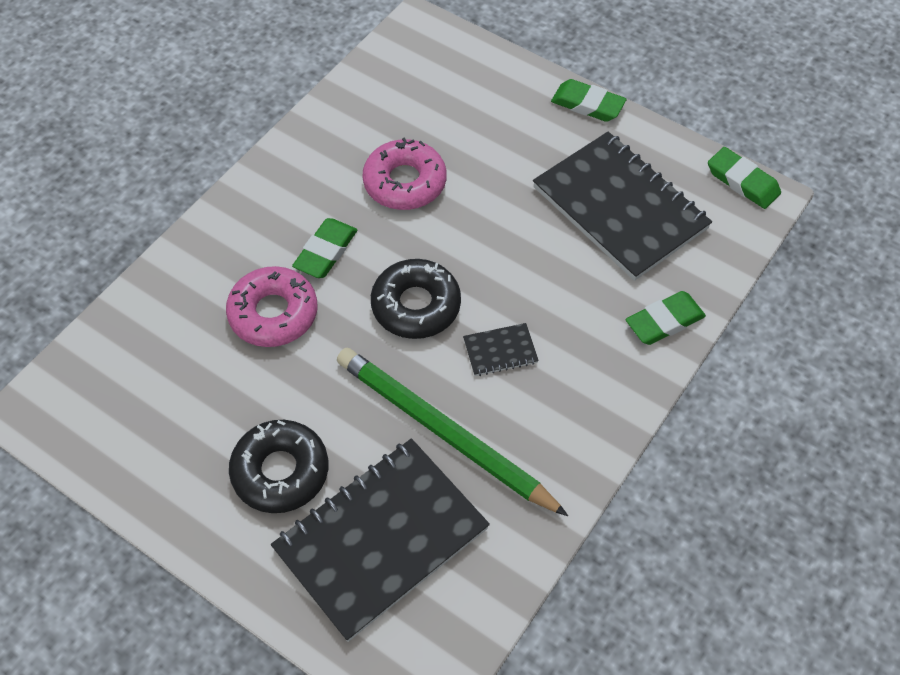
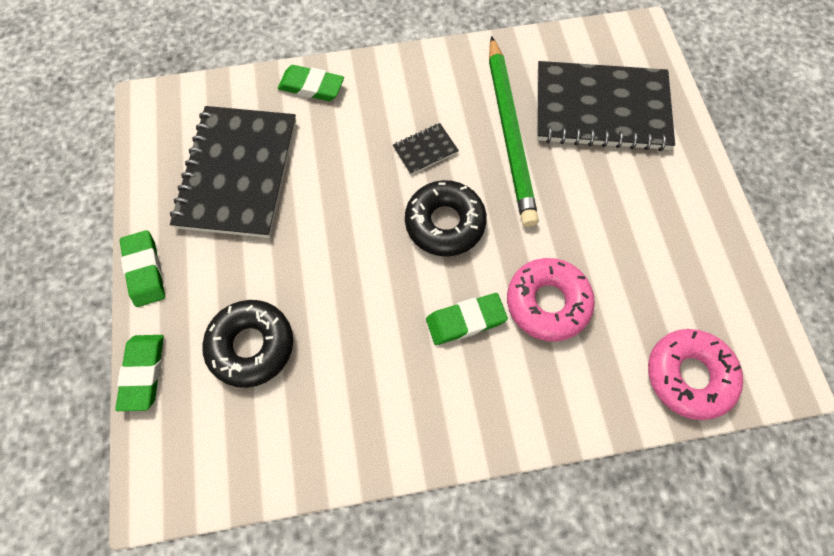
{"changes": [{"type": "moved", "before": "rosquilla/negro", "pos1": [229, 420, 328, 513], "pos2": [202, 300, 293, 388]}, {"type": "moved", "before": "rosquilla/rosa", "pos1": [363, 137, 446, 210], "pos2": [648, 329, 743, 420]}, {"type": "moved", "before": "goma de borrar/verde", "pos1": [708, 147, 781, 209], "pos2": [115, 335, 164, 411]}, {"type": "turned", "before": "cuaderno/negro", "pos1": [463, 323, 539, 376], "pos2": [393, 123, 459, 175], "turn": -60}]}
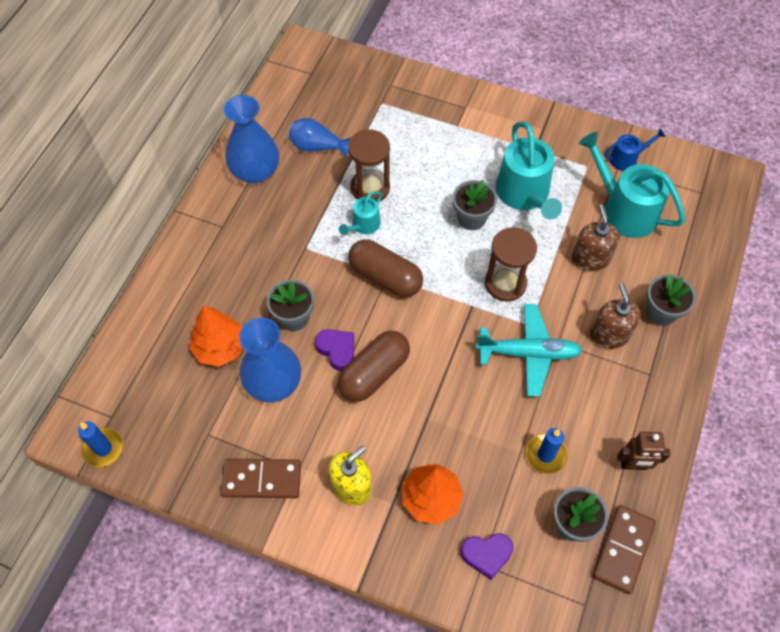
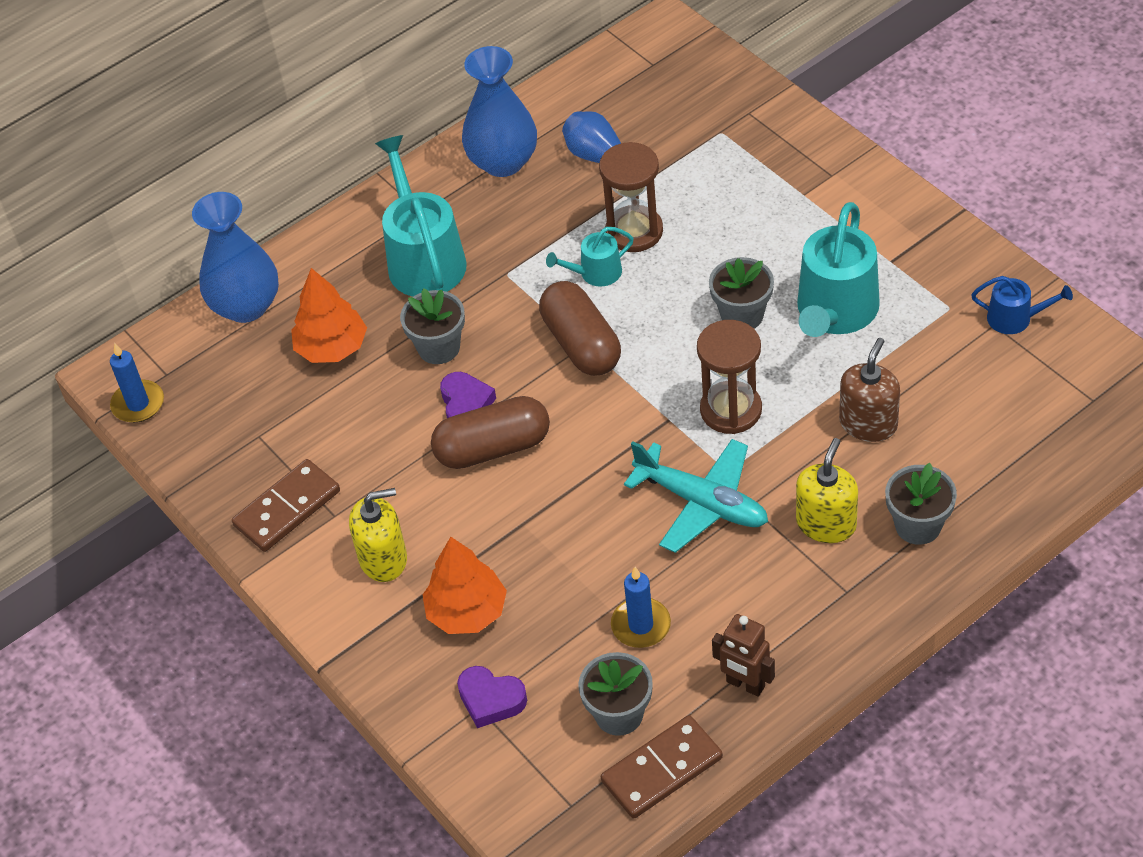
{"changes": [{"type": "moved", "before": "florero/azul", "pos1": [239, 318, 301, 402], "pos2": [192, 192, 279, 323]}, {"type": "moved", "before": "regadera/turquesa", "pos1": [579, 132, 685, 238], "pos2": [375, 135, 467, 297]}, {"type": "recoloured", "before": "dispensador de jabón/marrón", "after": "dispensador de jabón/amarillo", "pos1": [590, 283, 641, 349], "pos2": [796, 438, 858, 543]}, {"type": "turned", "before": "ficha de dominó/marrón", "pos1": [221, 458, 301, 498], "pos2": [232, 459, 340, 552], "turn": -75}]}
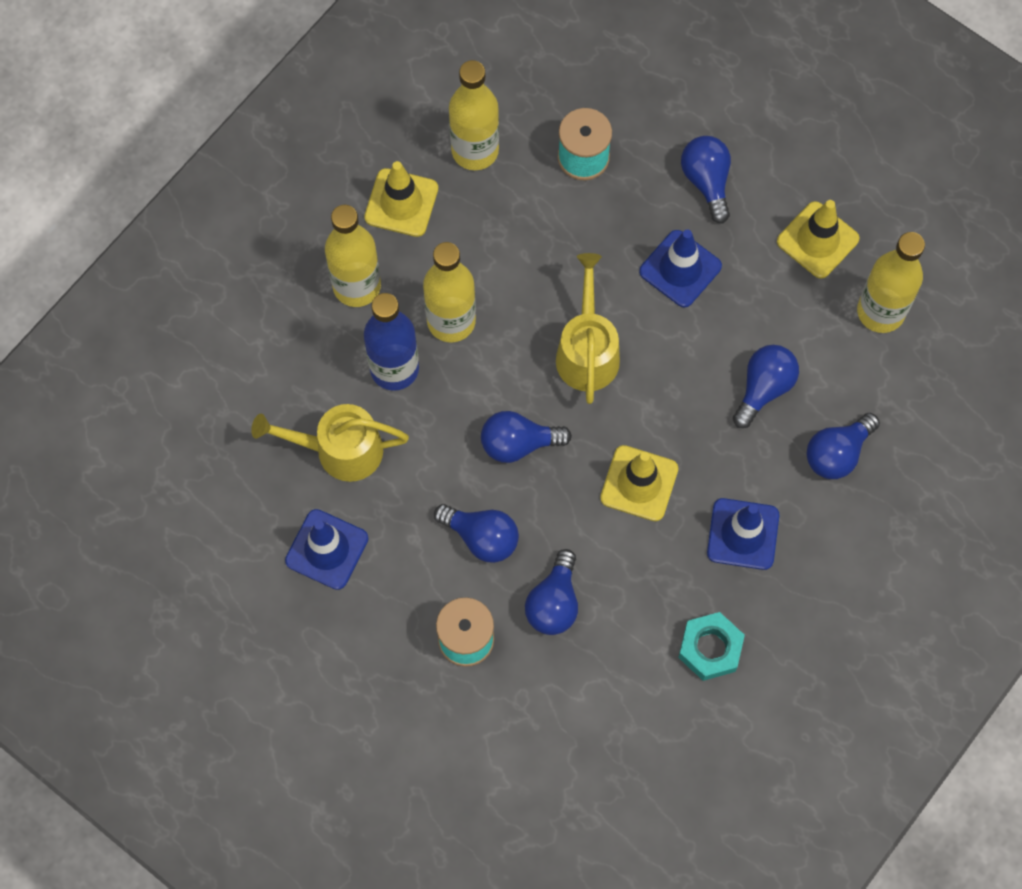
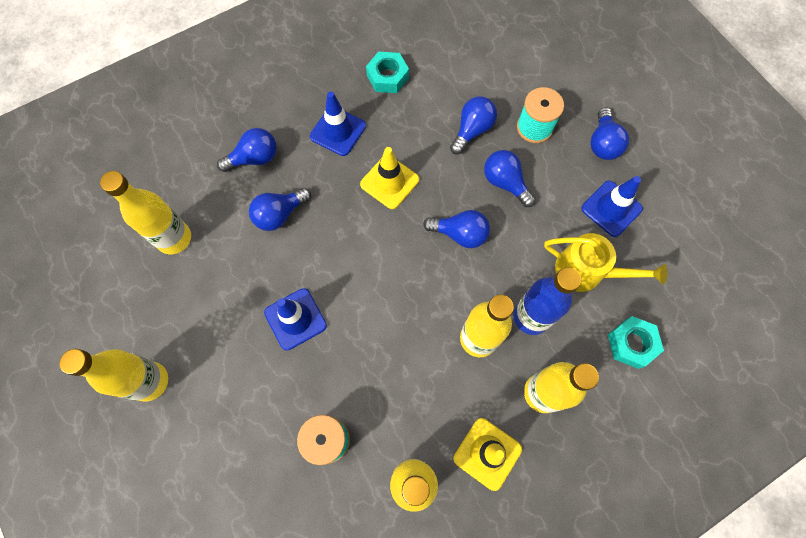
{"changes": [{"type": "removed", "before": "regadera/amarillo", "pos1": [556, 253, 620, 404]}, {"type": "removed", "before": "cono de tráfico/amarillo", "pos1": [777, 200, 860, 279]}, {"type": "added", "after": "botella/amarillo", "pos2": [59, 349, 168, 401]}, {"type": "added", "after": "tuerca/turquesa", "pos2": [608, 316, 664, 369]}, {"type": "moved", "before": "bombilla/azul", "pos1": [681, 136, 731, 224], "pos2": [590, 107, 629, 160]}]}
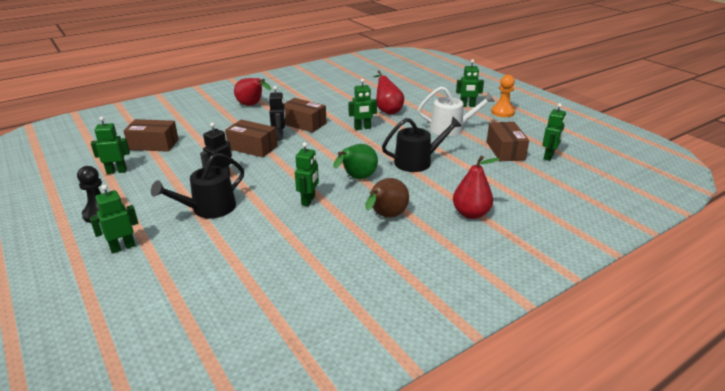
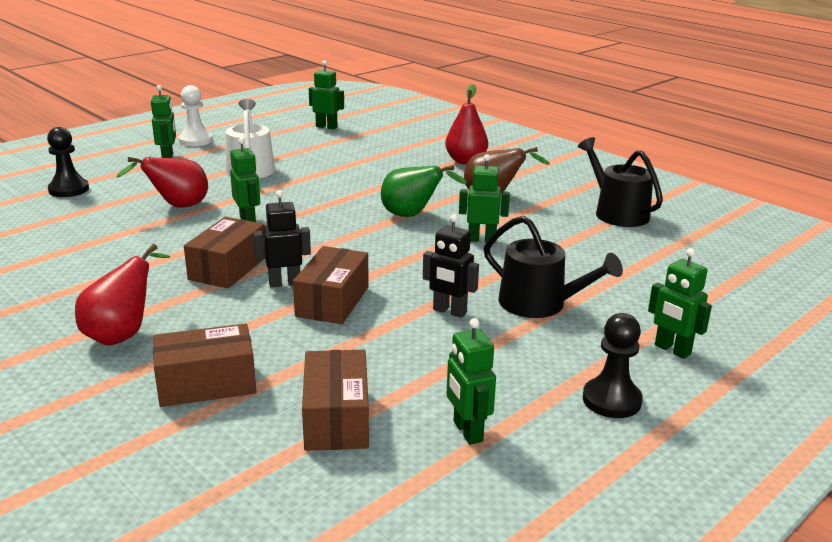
{"changes": [{"type": "added", "after": "peón/negro", "pos2": [47, 127, 89, 197]}, {"type": "moved", "before": "regadera/negro", "pos1": [382, 117, 462, 172], "pos2": [578, 137, 663, 227]}, {"type": "moved", "before": "caja/marrón", "pos1": [487, 122, 529, 161], "pos2": [153, 324, 256, 407]}, {"type": "recoloured", "before": "peón/naranja", "after": "peón/blanco", "pos1": [491, 75, 515, 117], "pos2": [178, 85, 213, 146]}]}
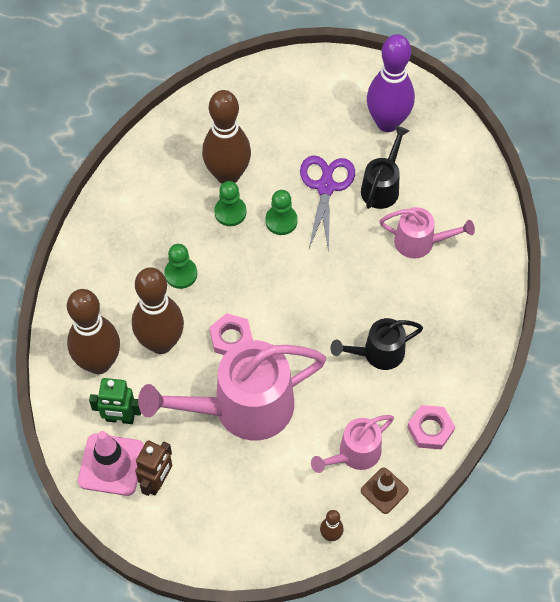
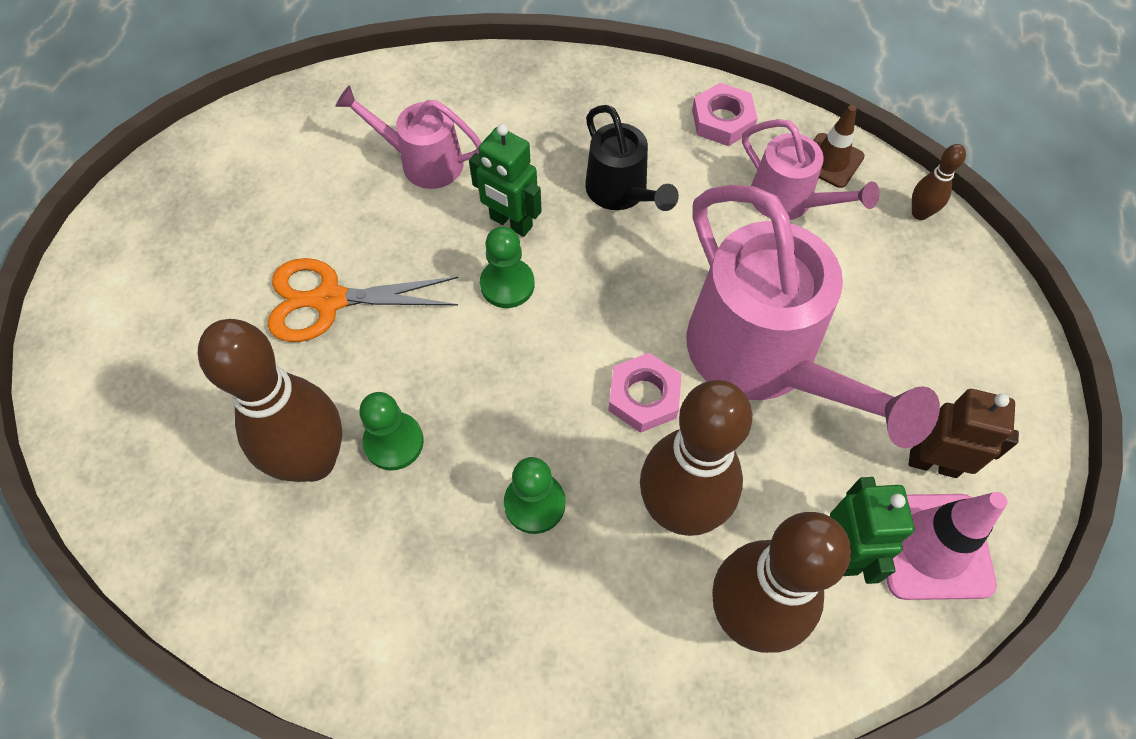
{"changes": [{"type": "removed", "before": "regadera/negro", "pos1": [361, 126, 409, 209]}, {"type": "removed", "before": "bolo/morado", "pos1": [367, 34, 415, 132]}, {"type": "added", "after": "robot/verde", "pos2": [469, 124, 542, 237]}, {"type": "moved", "before": "peón/verde", "pos1": [265, 190, 298, 235], "pos2": [480, 227, 535, 308]}, {"type": "recoloured", "before": "tijeras/morado", "after": "tijeras/naranja", "pos1": [300, 156, 355, 252], "pos2": [268, 258, 458, 342]}, {"type": "turned", "before": "regadera/rosa", "pos1": [379, 207, 475, 258], "pos2": [335, 85, 482, 189], "turn": -75}]}
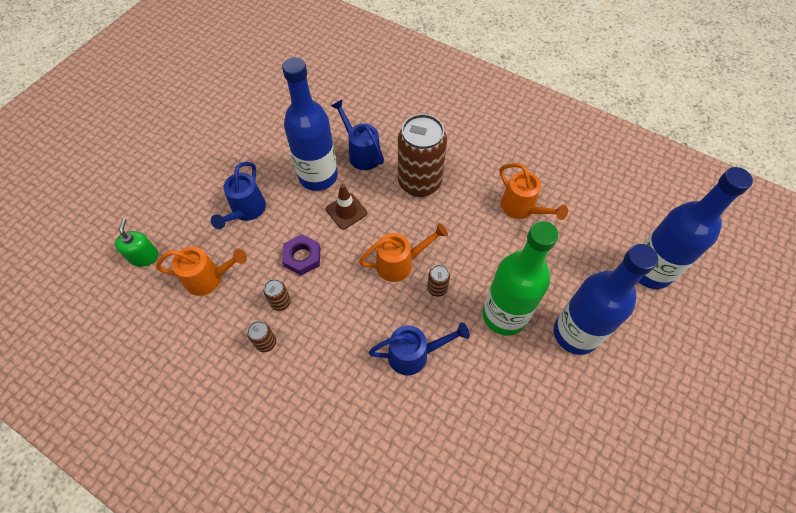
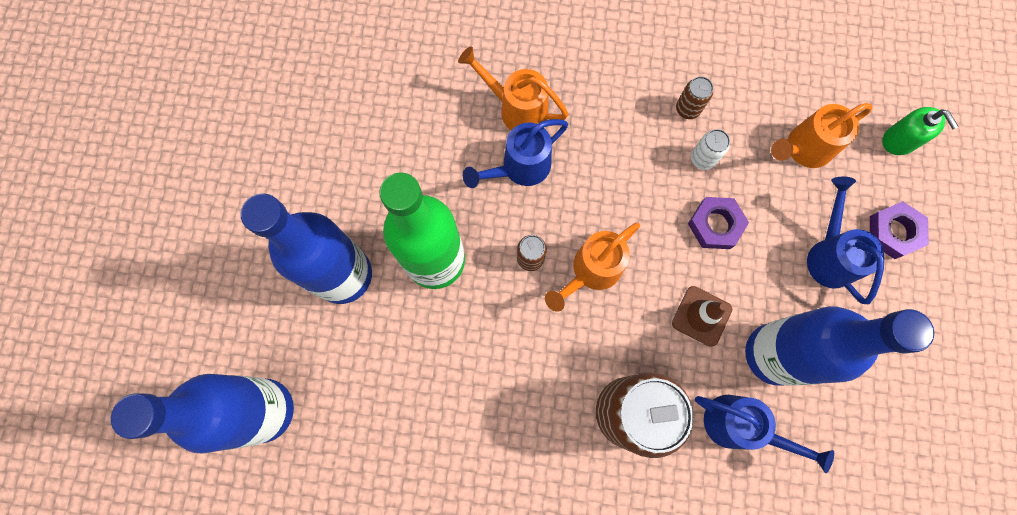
{"changes": [{"type": "added", "after": "tuerca/morado", "pos2": [870, 201, 929, 259]}, {"type": "moved", "before": "regadera/naranja", "pos1": [499, 163, 568, 220], "pos2": [458, 46, 569, 130]}, {"type": "recoloured", "before": "lata/marrón", "after": "lata/blanco", "pos1": [264, 279, 291, 311], "pos2": [691, 129, 730, 170]}]}
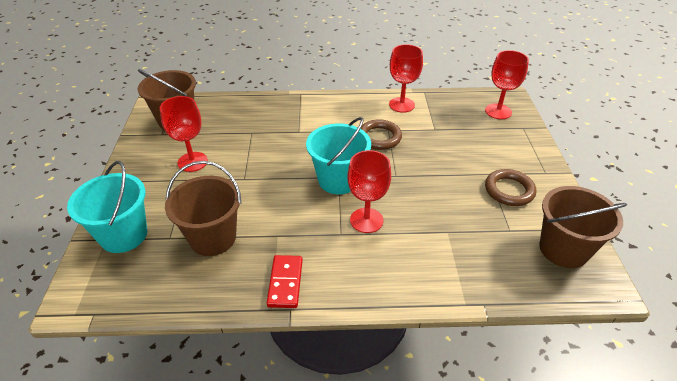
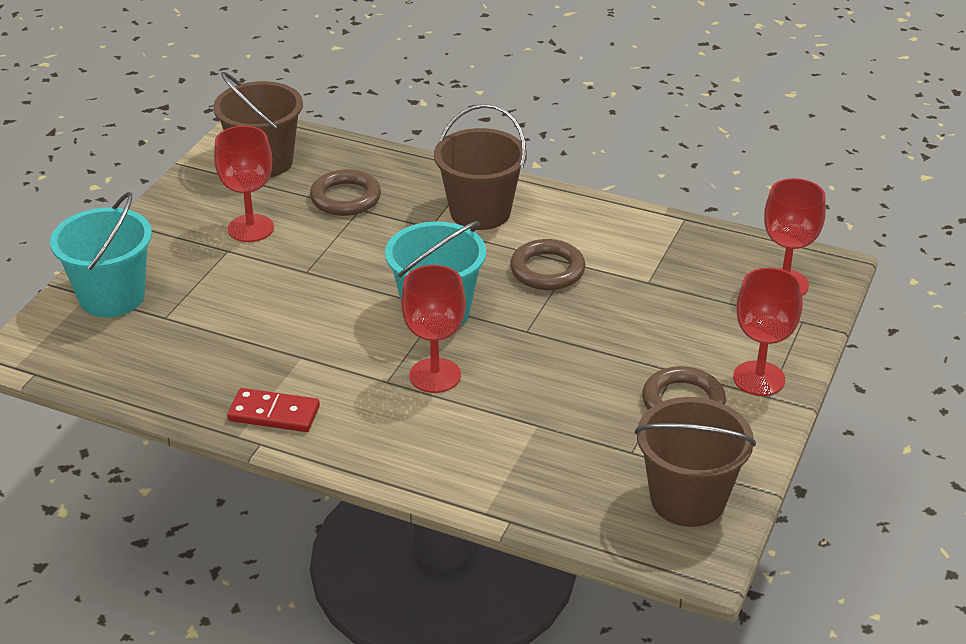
{"changes": [{"type": "added", "after": "anillo/marrón", "pos2": [310, 169, 381, 216]}, {"type": "moved", "before": "balde/marrón", "pos1": [165, 161, 242, 256], "pos2": [434, 104, 527, 230]}, {"type": "moved", "before": "copa/rojo", "pos1": [389, 44, 423, 113], "pos2": [733, 268, 803, 396]}, {"type": "turned", "before": "ficha de dominó/rojo", "pos1": [267, 255, 303, 308], "pos2": [227, 388, 320, 432], "turn": 75}]}
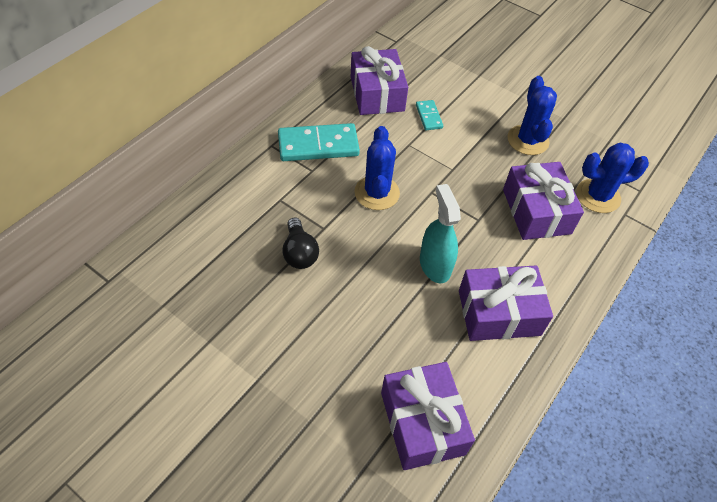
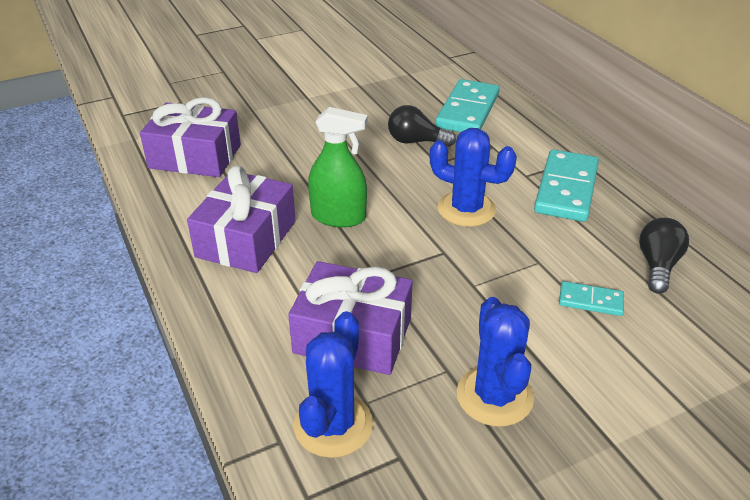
{"changes": [{"type": "added", "after": "ficha de dominó/turquesa", "pos2": [435, 79, 500, 132]}, {"type": "replaced", "before": "regalo/morado", "after": "bombilla/negro", "pos1": [351, 46, 408, 115], "pos2": [639, 218, 689, 294]}, {"type": "recoloured", "before": "pulverizador/turquesa", "after": "pulverizador/verde", "pos1": [420, 184, 461, 283], "pos2": [308, 107, 368, 227]}, {"type": "turned", "before": "cactus/azul", "pos1": [507, 76, 557, 155], "pos2": [457, 297, 534, 426], "turn": 60}]}
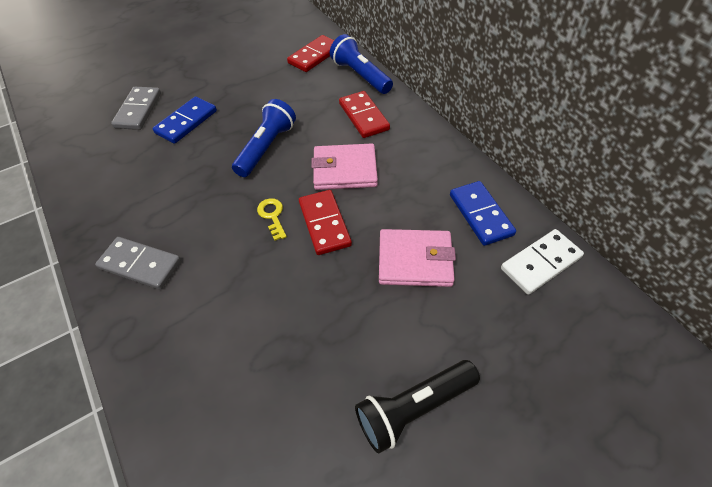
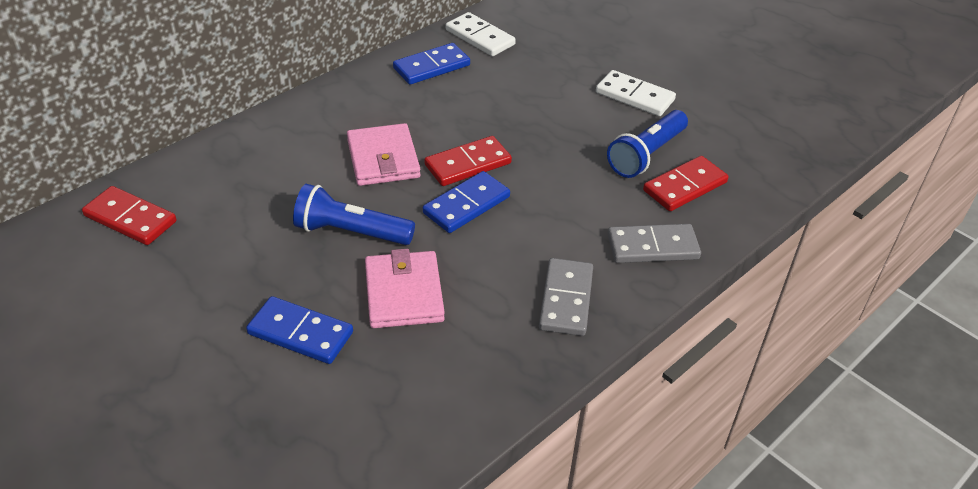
{"changes": [{"type": "moved", "before": "ficha de dominó/gris", "pos1": [111, 87, 161, 130], "pos2": [607, 224, 701, 263]}, {"type": "moved", "before": "lámpara de mano/azul", "pos1": [330, 34, 393, 94], "pos2": [607, 110, 688, 178]}, {"type": "moved", "before": "ficha de dominó/rojo", "pos1": [339, 91, 390, 138], "pos2": [643, 156, 728, 211]}, {"type": "moved", "before": "cartera/rosa", "pos1": [379, 229, 456, 287], "pos2": [365, 249, 445, 328]}, {"type": "replaced", "before": "llave/amarillo", "after": "ficha de dominó/azul", "pos1": [257, 198, 287, 241], "pos2": [423, 171, 510, 233]}, {"type": "replaced", "before": "lámpara de mano/negro", "after": "ficha de dominó/blanco", "pos1": [355, 360, 480, 453], "pos2": [596, 70, 676, 116]}]}
